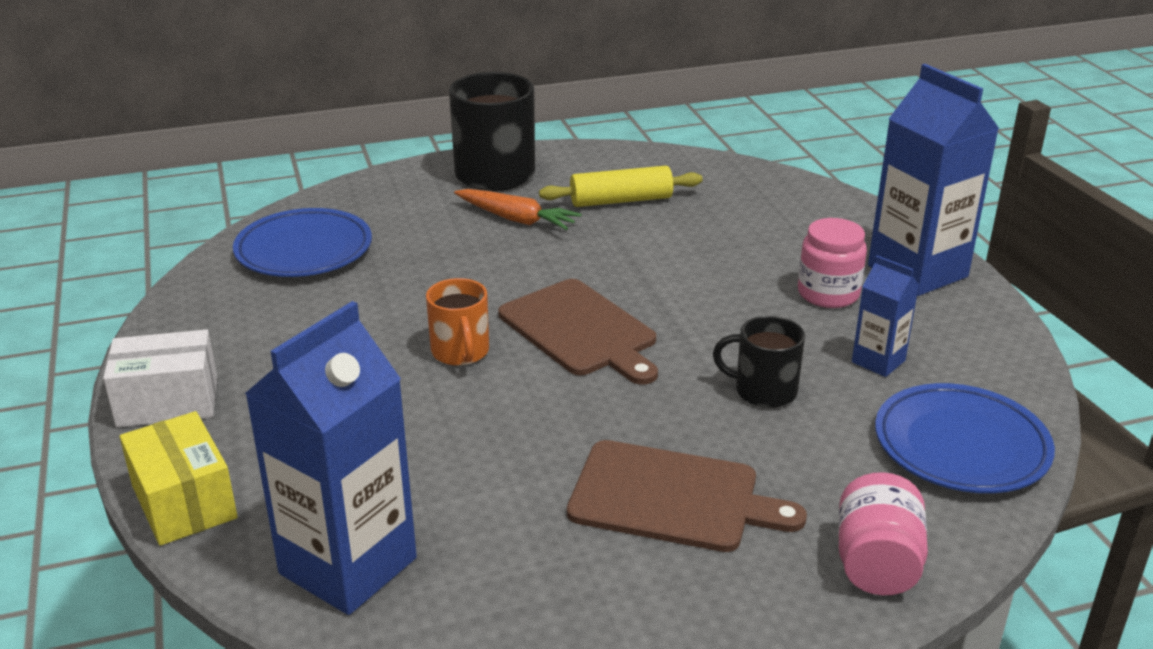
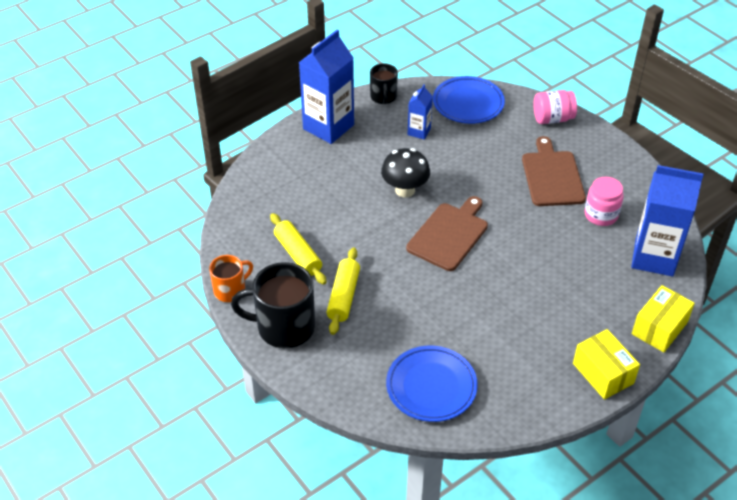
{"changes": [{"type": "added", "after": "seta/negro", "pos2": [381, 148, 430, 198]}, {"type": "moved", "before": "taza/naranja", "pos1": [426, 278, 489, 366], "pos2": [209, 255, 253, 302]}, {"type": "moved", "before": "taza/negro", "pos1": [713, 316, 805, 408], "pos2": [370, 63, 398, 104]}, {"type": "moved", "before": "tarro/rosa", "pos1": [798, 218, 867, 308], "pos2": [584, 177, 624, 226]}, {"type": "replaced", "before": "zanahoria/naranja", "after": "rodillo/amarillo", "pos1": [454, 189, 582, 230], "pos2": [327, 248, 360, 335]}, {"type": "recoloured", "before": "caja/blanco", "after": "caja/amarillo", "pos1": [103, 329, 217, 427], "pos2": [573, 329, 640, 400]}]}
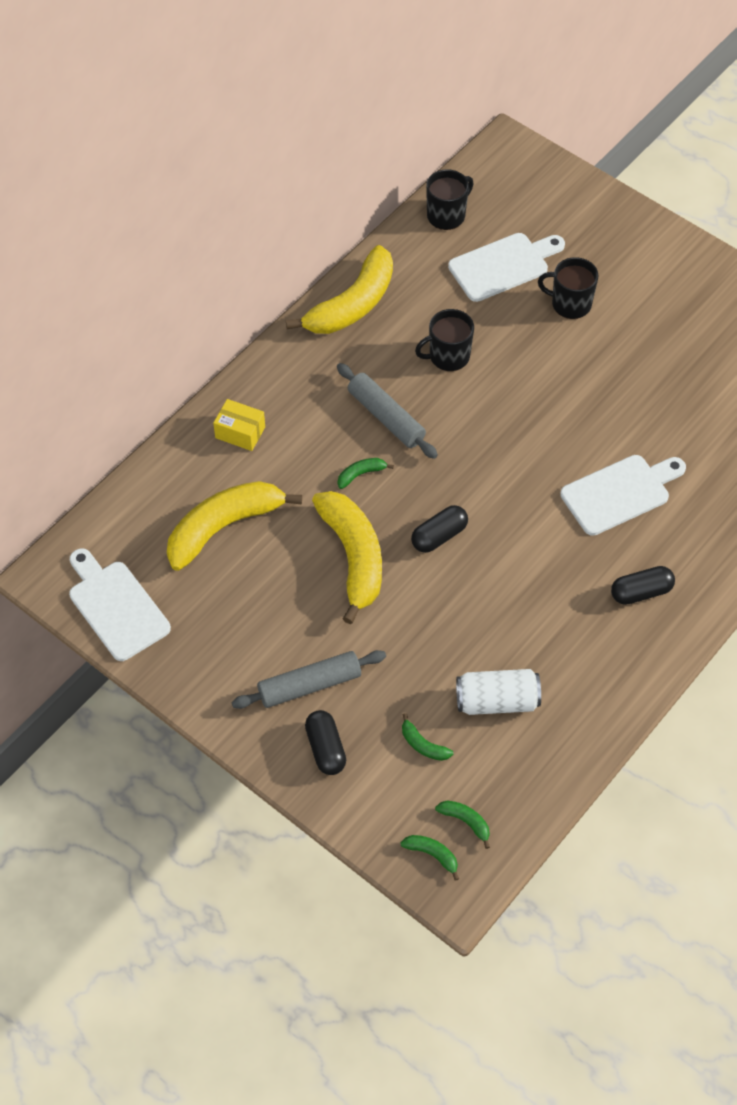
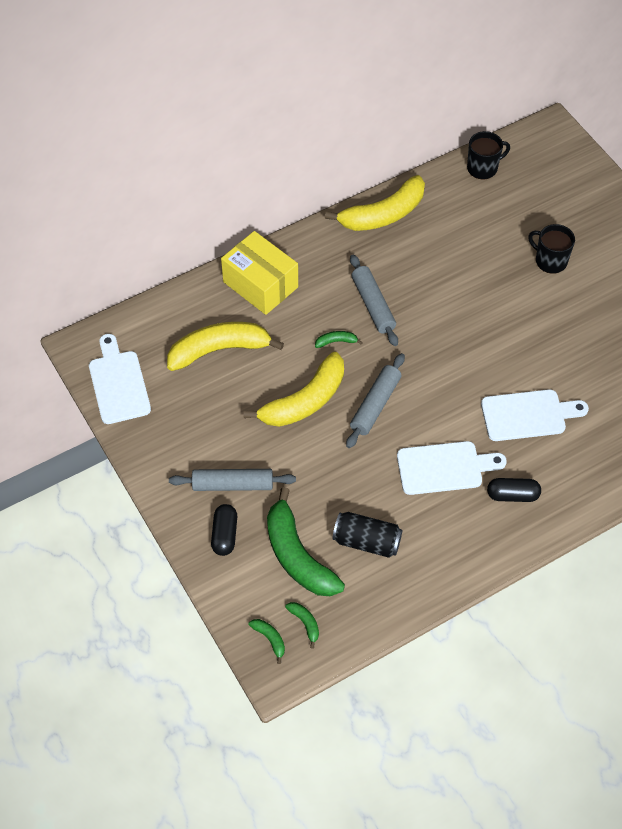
{"changes": [{"type": "removed", "before": "taza/negro", "pos1": [415, 309, 474, 371]}, {"type": "moved", "before": "tabla de cortar/blanco", "pos1": [448, 233, 565, 302], "pos2": [397, 441, 507, 495]}, {"type": "replaced", "before": "cápsula/negro", "after": "rodillo/gris", "pos1": [411, 505, 468, 553], "pos2": [346, 353, 405, 448]}, {"type": "recoloured", "before": "lata/blanco", "after": "lata/negro", "pos1": [456, 669, 541, 715], "pos2": [332, 512, 402, 558]}, {"type": "turned", "before": "plátano/amarillo", "pos1": [312, 491, 382, 624], "pos2": [244, 352, 344, 427], "turn": 45}, {"type": "resized", "before": "caja/amarillo", "pos1": [213, 399, 265, 451], "pos2": [221, 231, 298, 315], "scale": 1.89}, {"type": "resized", "before": "plátano/verde", "pos1": [402, 713, 453, 761], "pos2": [267, 487, 345, 596], "scale": 2.44}]}
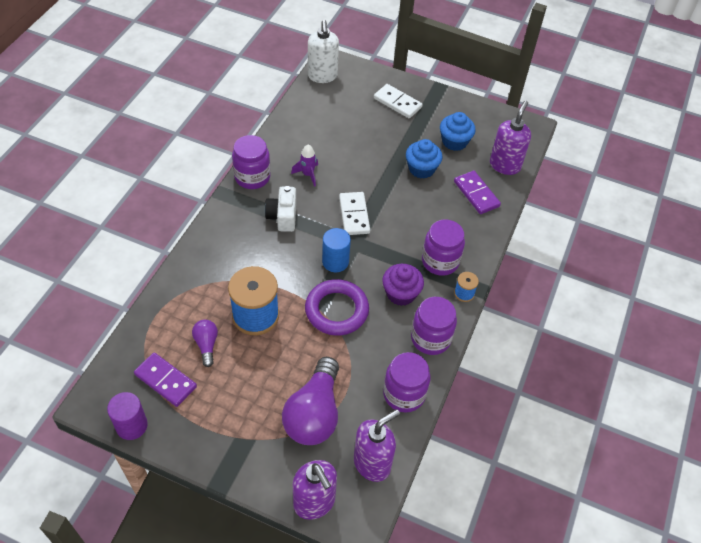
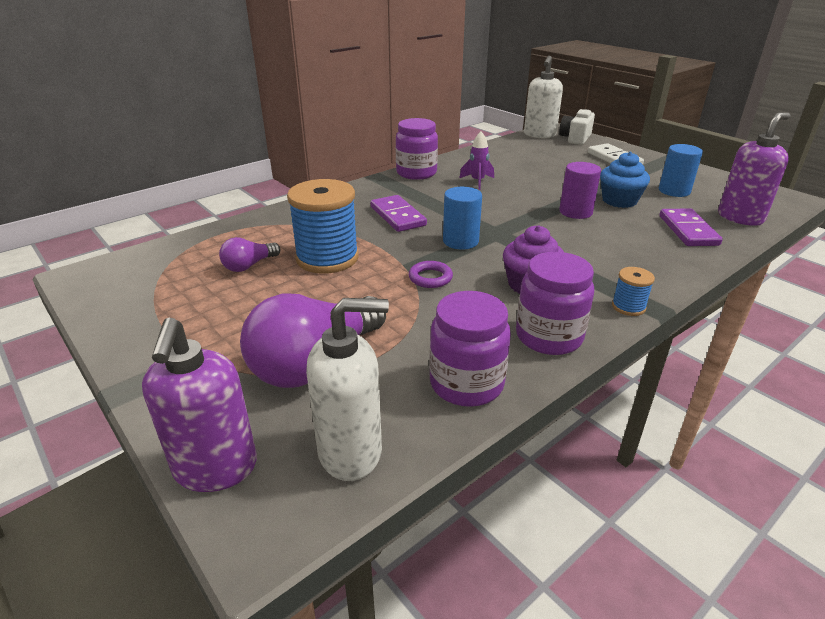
{"changes": [{"type": "removed", "before": "ficha de dominó/blanco", "pos1": [339, 192, 370, 235]}, {"type": "removed", "before": "tarro/morado", "pos1": [422, 219, 465, 276]}, {"type": "moved", "before": "cilindro/morado", "pos1": [107, 392, 148, 440], "pos2": [559, 162, 601, 219]}, {"type": "moved", "before": "ficha de dominó/morado", "pos1": [134, 352, 197, 407], "pos2": [370, 195, 427, 232]}, {"type": "moved", "before": "cámara/blanco", "pos1": [265, 186, 296, 232], "pos2": [559, 109, 595, 145]}, {"type": "replaced", "before": "magdalena/azul", "after": "cilindro/azul", "pos1": [440, 112, 476, 151], "pos2": [659, 144, 703, 197]}, {"type": "recoloured", "before": "dispensador de jabón/morado", "after": "dispensador de jabón/blanco", "pos1": [354, 409, 400, 482], "pos2": [306, 298, 389, 481]}, {"type": "turned", "before": "bombilla/morado", "pos1": [192, 320, 218, 367], "pos2": [219, 237, 281, 272], "turn": -150}, {"type": "resized", "before": "anillo/morado", "pos1": [305, 279, 369, 336], "pos2": [409, 261, 453, 288], "scale": 0.48}]}
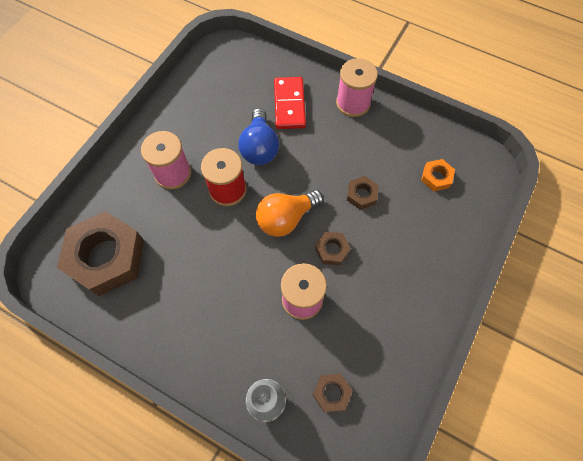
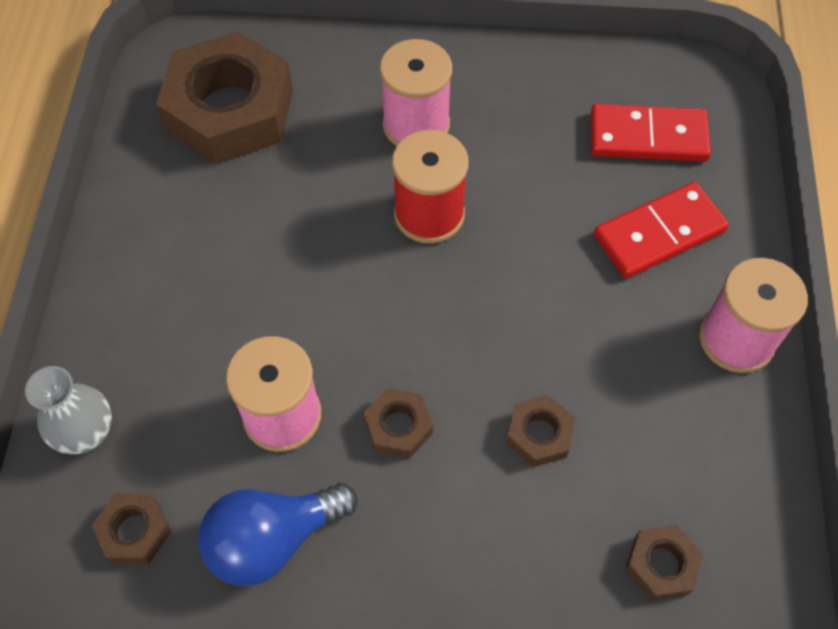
{"changes": [{"type": "removed", "before": "bombilla/naranja", "pos1": [256, 190, 323, 237]}, {"type": "added", "after": "ficha de dominó/rojo", "pos2": [590, 104, 711, 162]}, {"type": "moved", "before": "bombilla/azul", "pos1": [238, 108, 279, 165], "pos2": [198, 483, 358, 586]}, {"type": "recoloured", "before": "tuerca/naranja", "after": "tuerca/marrón", "pos1": [421, 159, 455, 191], "pos2": [625, 525, 704, 600]}]}
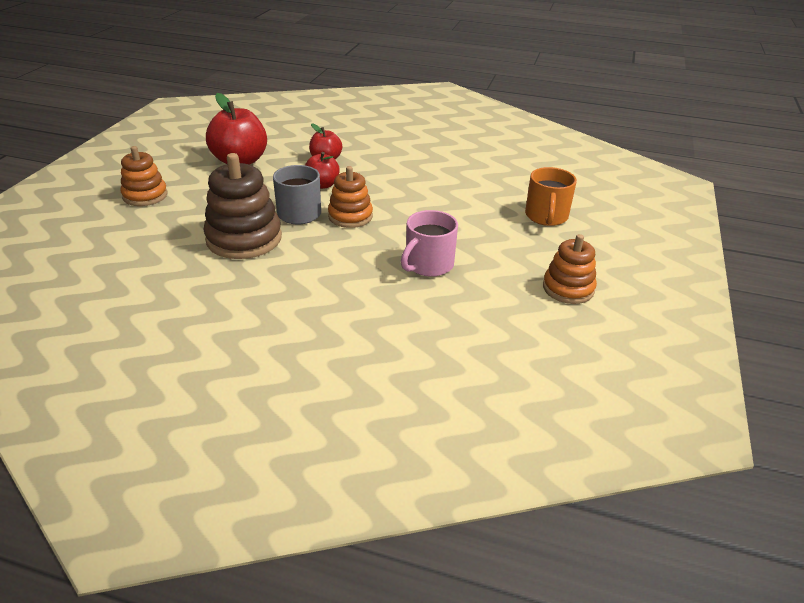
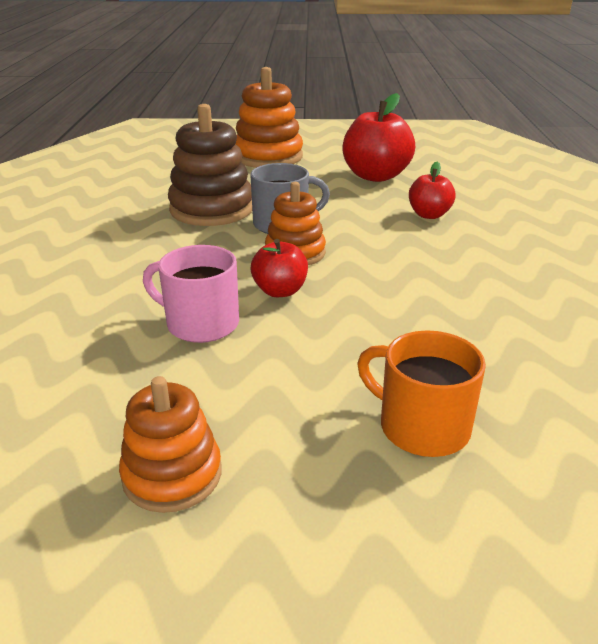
{"changes": [{"type": "moved", "before": "manzana/rojo", "pos1": [305, 152, 340, 189], "pos2": [251, 239, 308, 297]}, {"type": "turned", "before": "taza/naranja", "pos1": [525, 167, 577, 226], "pos2": [357, 330, 486, 457], "turn": 45}, {"type": "resized", "before": "juguete apilable/naranja", "pos1": [121, 146, 167, 206], "pos2": [236, 67, 303, 168], "scale": 1.58}]}
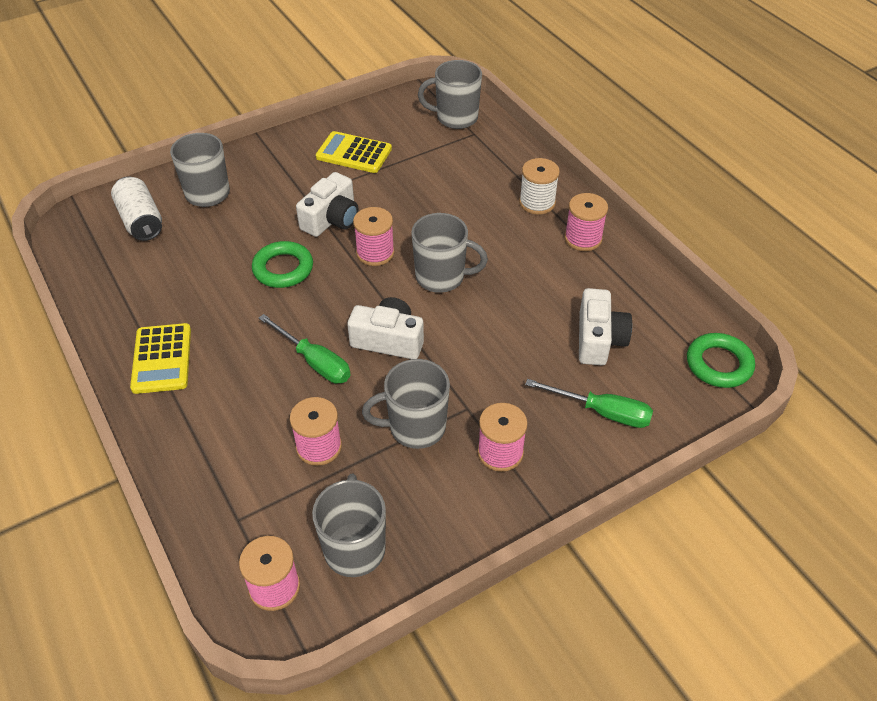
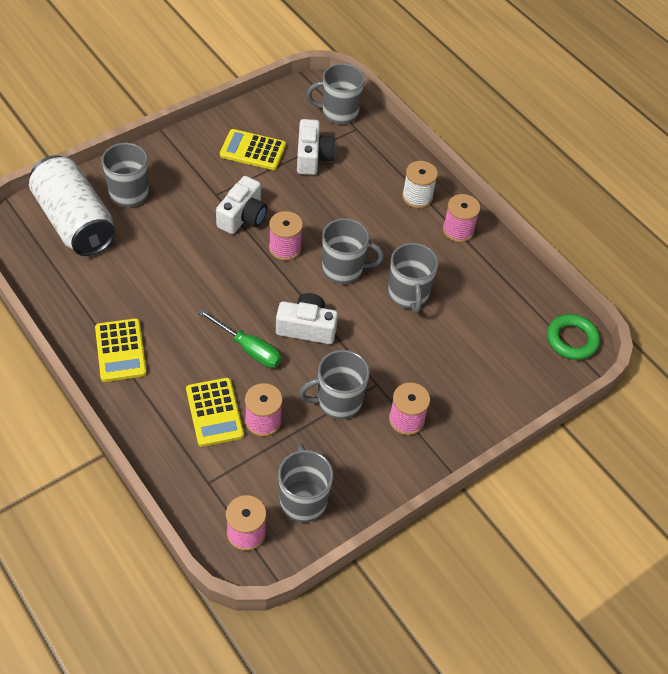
{"changes": [{"type": "removed", "before": "anillo/verde", "pos1": [252, 241, 313, 288]}, {"type": "removed", "before": "destornillador/verde", "pos1": [525, 379, 653, 428]}, {"type": "added", "after": "calculadora/amarillo", "pos2": [186, 378, 244, 447]}, {"type": "added", "after": "taza/gris", "pos2": [388, 243, 438, 313]}, {"type": "moved", "before": "cámara/blanco", "pos1": [579, 288, 632, 365], "pos2": [297, 119, 335, 175]}, {"type": "resized", "before": "lata/blanco", "pos1": [111, 177, 162, 241], "pos2": [29, 155, 115, 256], "scale": 1.7}]}
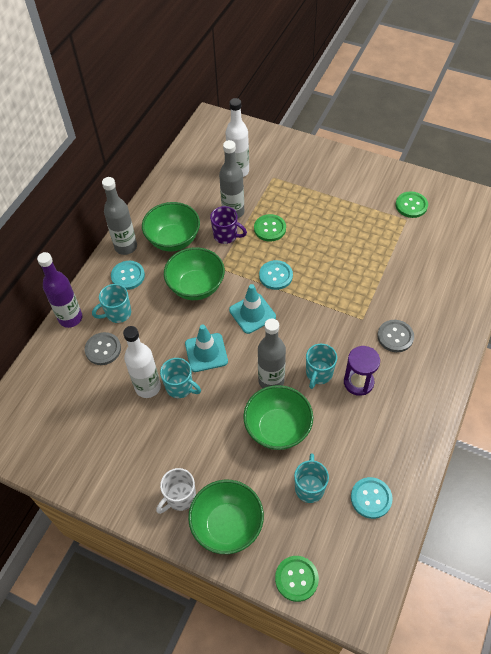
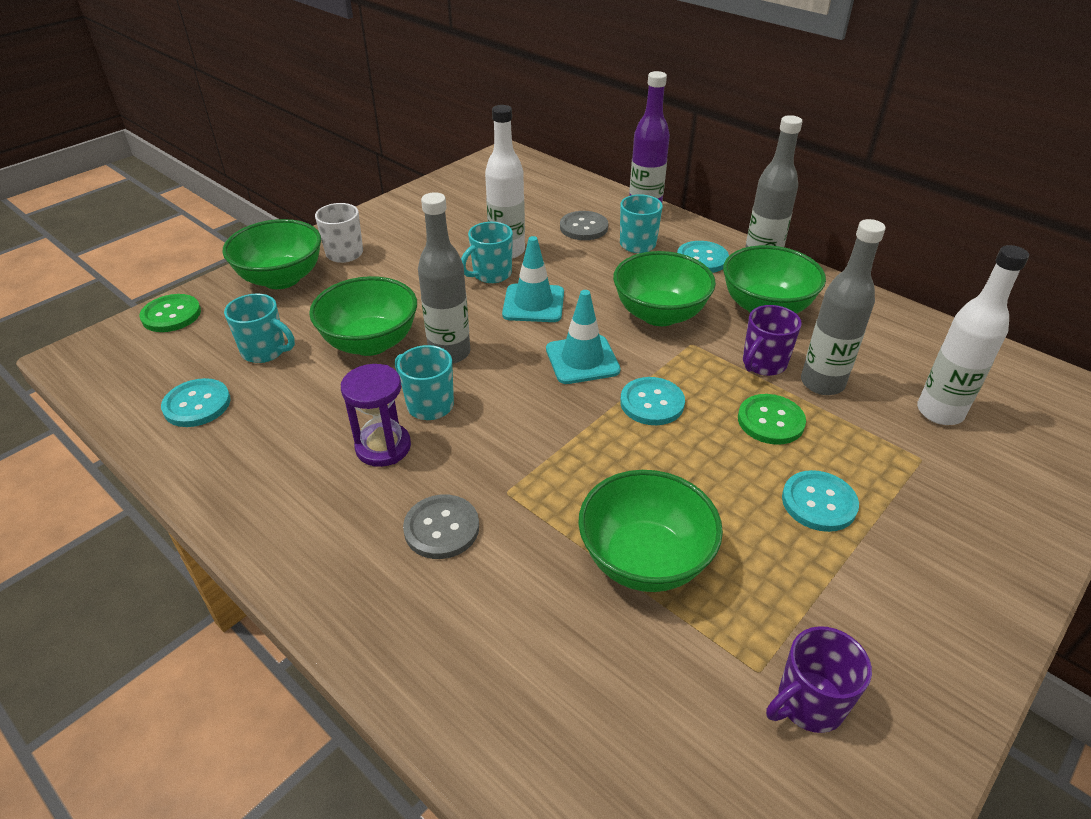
{"changes": [{"type": "added", "after": "cuenco/verde", "pos2": [578, 470, 723, 592]}, {"type": "added", "after": "botón/turquesa", "pos2": [782, 470, 859, 532]}, {"type": "replaced", "before": "botón/verde", "after": "taza/morado", "pos1": [396, 191, 428, 218], "pos2": [766, 626, 872, 733]}]}
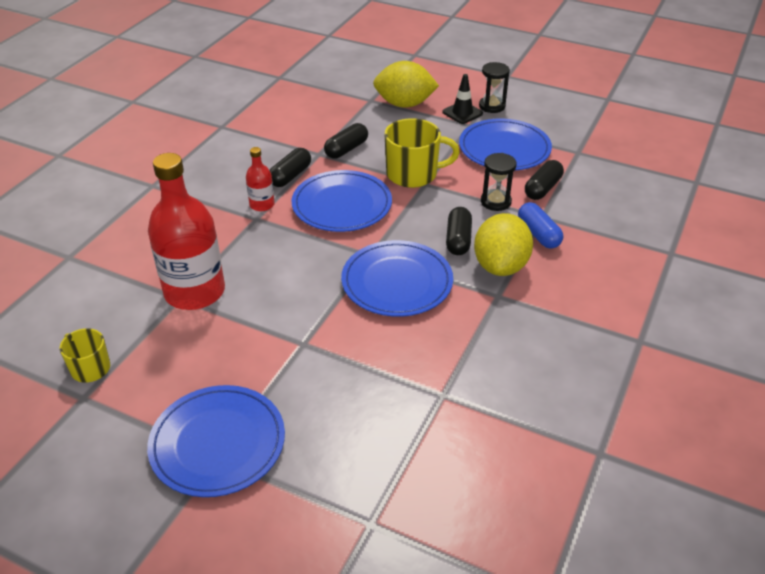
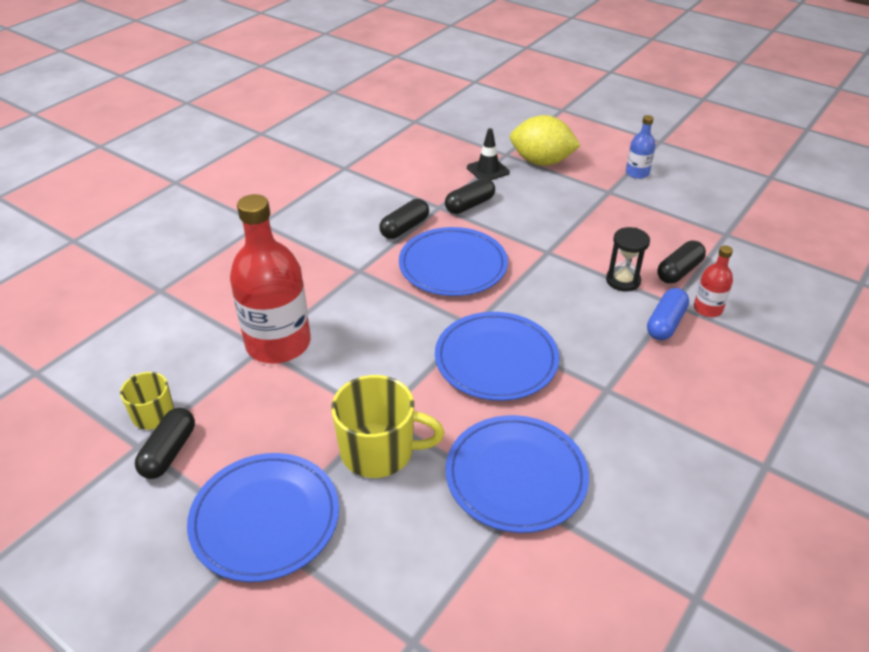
{"changes": [{"type": "removed", "before": "limón/amarillo", "pos1": [474, 213, 533, 276]}, {"type": "moved", "before": "botella/rojo", "pos1": [246, 147, 275, 211], "pos2": [694, 245, 733, 317]}, {"type": "moved", "before": "taza/amarillo", "pos1": [385, 118, 460, 188], "pos2": [331, 375, 444, 478]}, {"type": "moved", "before": "cono de tráfico/negro", "pos1": [442, 74, 483, 124], "pos2": [467, 128, 510, 180]}, {"type": "moved", "before": "cápsula/negro", "pos1": [446, 207, 472, 255], "pos2": [135, 408, 195, 479]}, {"type": "moved", "before": "plato/azul", "pos1": [459, 119, 552, 170], "pos2": [445, 415, 589, 533]}, {"type": "replaced", "before": "reloj de arena/negro", "after": "botella/azul", "pos1": [479, 62, 510, 113], "pos2": [626, 115, 656, 179]}, {"type": "turned", "before": "cápsula/azul", "pos1": [518, 202, 563, 249], "pos2": [647, 288, 689, 340], "turn": 45}]}
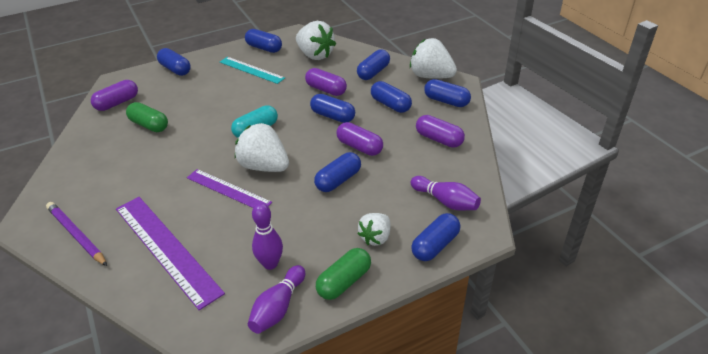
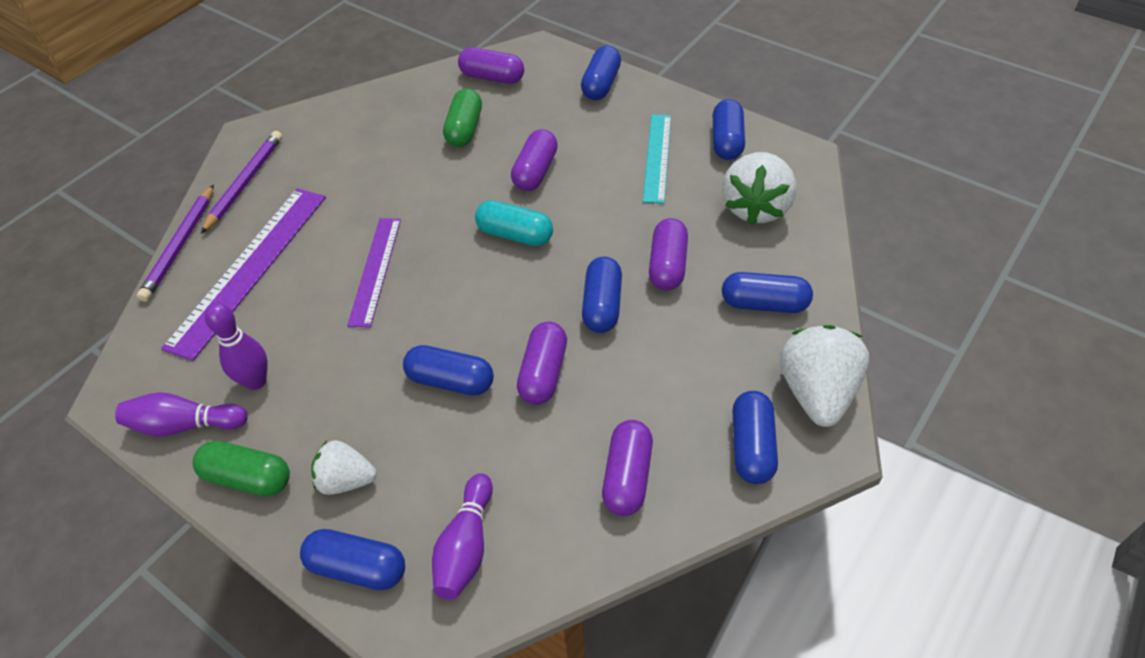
{"changes": [{"type": "removed", "before": "fresa/blanco", "pos1": [235, 123, 289, 172]}, {"type": "removed", "before": "cápsula/azul", "pos1": [371, 81, 412, 113]}, {"type": "added", "after": "lápiz/morado", "pos2": [137, 184, 214, 302]}, {"type": "added", "after": "cápsula/morado", "pos2": [511, 129, 558, 191]}]}
